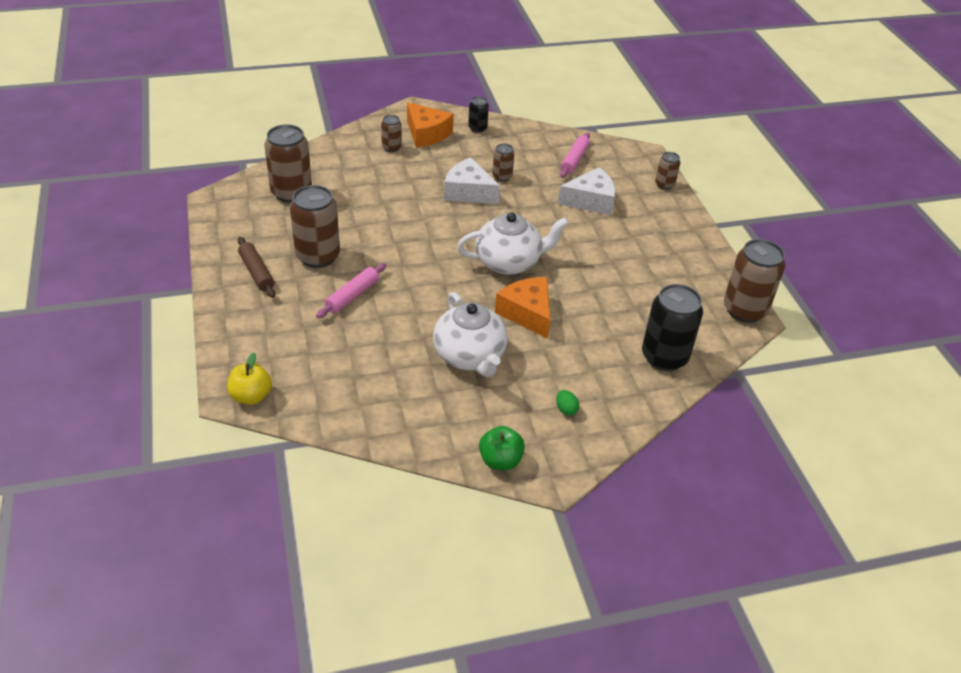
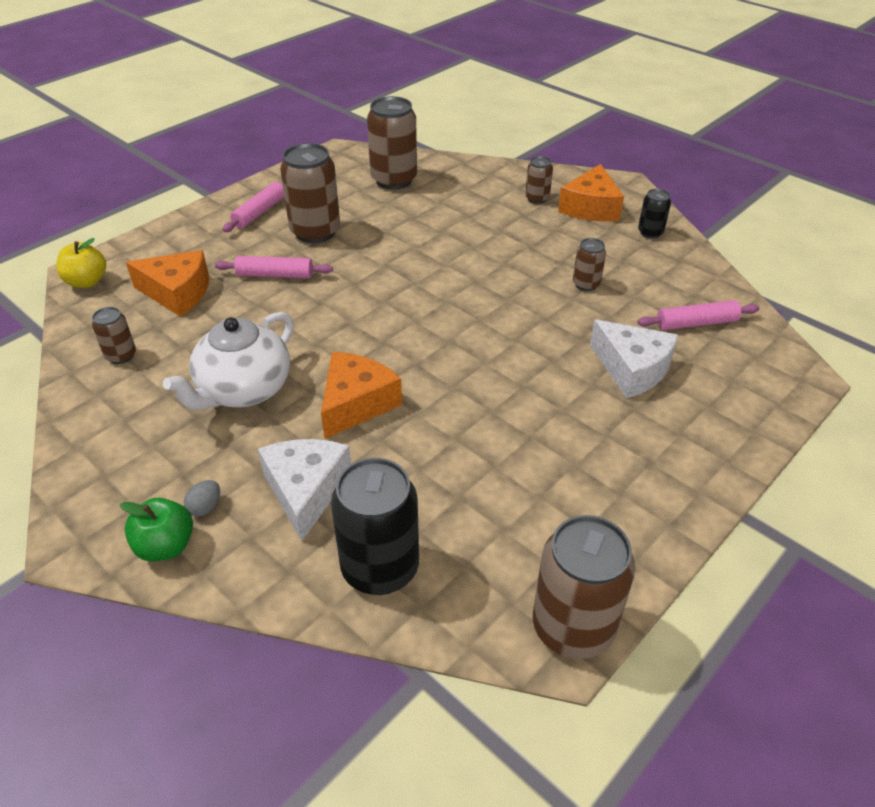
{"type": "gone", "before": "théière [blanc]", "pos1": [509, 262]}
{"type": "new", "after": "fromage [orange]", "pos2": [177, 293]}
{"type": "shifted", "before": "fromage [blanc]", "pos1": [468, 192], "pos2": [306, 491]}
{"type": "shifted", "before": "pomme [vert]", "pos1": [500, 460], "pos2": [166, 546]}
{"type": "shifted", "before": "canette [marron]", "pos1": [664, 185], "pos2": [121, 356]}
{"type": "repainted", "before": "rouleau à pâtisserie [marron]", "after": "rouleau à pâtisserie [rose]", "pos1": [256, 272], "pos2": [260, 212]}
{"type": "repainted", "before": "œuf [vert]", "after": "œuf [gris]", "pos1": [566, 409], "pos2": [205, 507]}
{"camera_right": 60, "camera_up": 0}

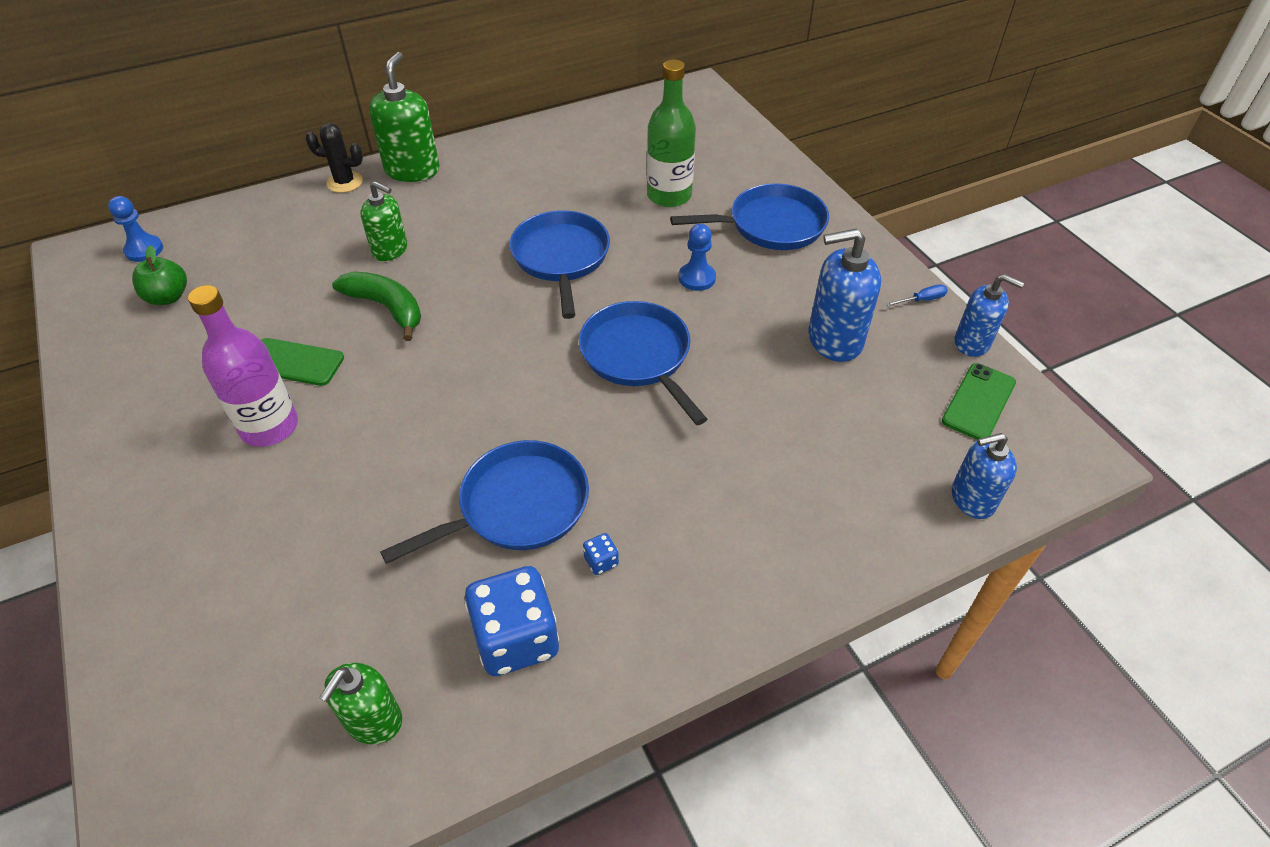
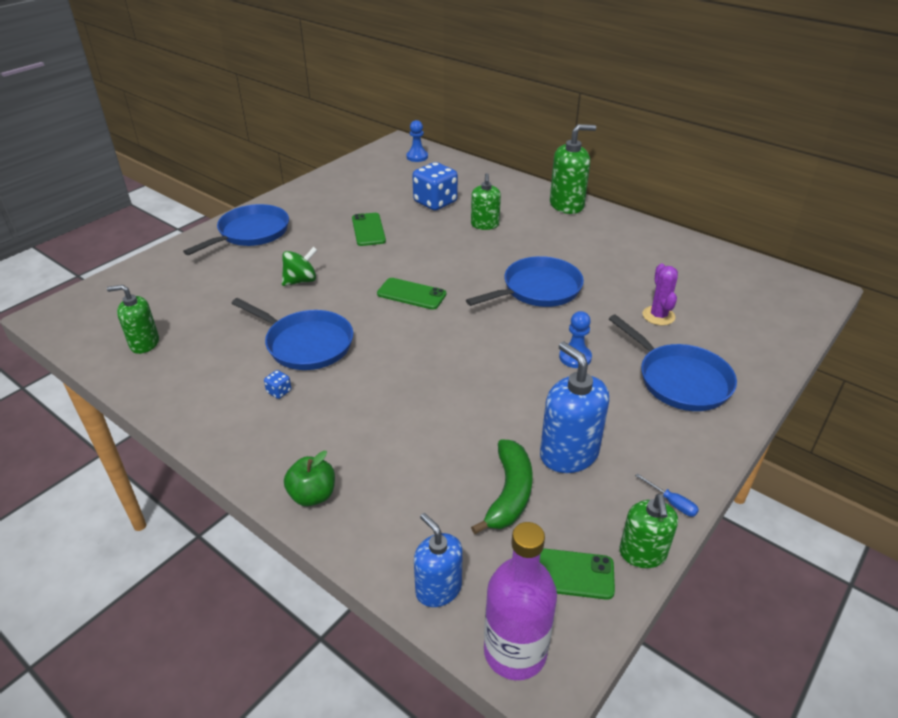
{"type": "gone", "before": "cactus [noir]", "pos1": [345, 182]}
{"type": "new", "after": "toupie [vert]", "pos2": [301, 280]}
{"type": "new", "after": "téléphone [vert]", "pos2": [411, 294]}
{"type": "shifted", "before": "pomme [vert]", "pos1": [168, 297], "pos2": [312, 495]}
{"type": "shifted", "before": "bouteille [violet]", "pos1": [269, 427], "pos2": [515, 652]}
{"type": "shifted", "before": "banane [vert]", "pos1": [387, 308], "pos2": [509, 493]}
{"type": "shifted", "before": "dé [bleu]", "pos1": [516, 639], "pos2": [435, 202]}
{"type": "shifted", "before": "poêle [bleu]", "pos1": [638, 356], "pos2": [251, 233]}
{"type": "swapped", "before": "bouteille [vert]", "after": "cactus [violet]", "pos1": [669, 195], "pos2": [658, 316]}
{"type": "repainted", "before": "distributeur de savon [bleu]", "after": "distributeur de savon [vert]", "pos1": [972, 343], "pos2": [642, 553]}
{"camera_right": 65, "camera_up": -10}

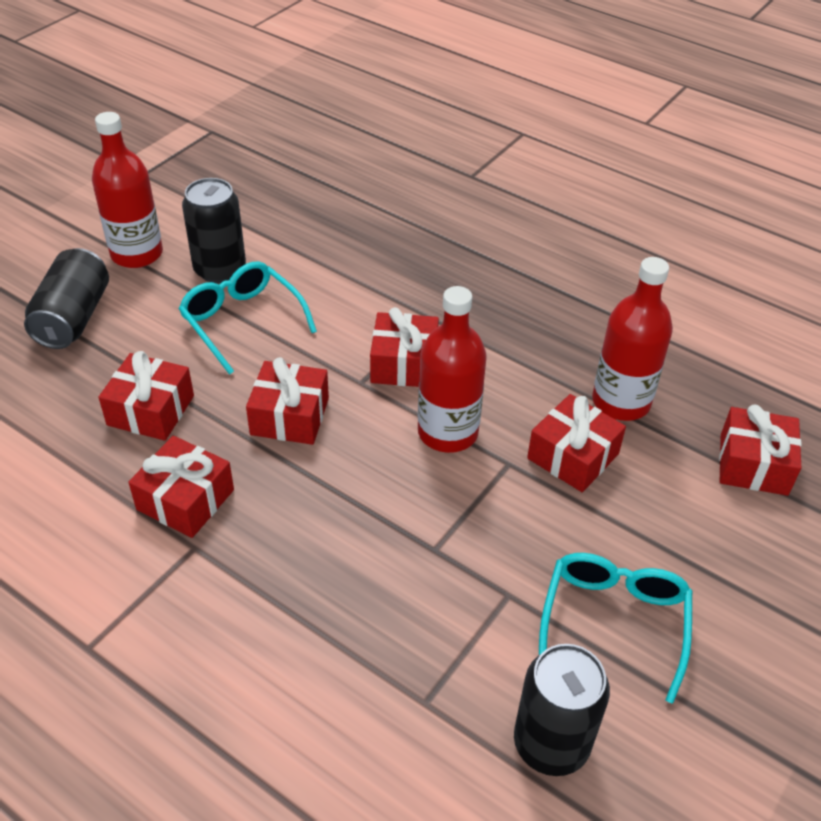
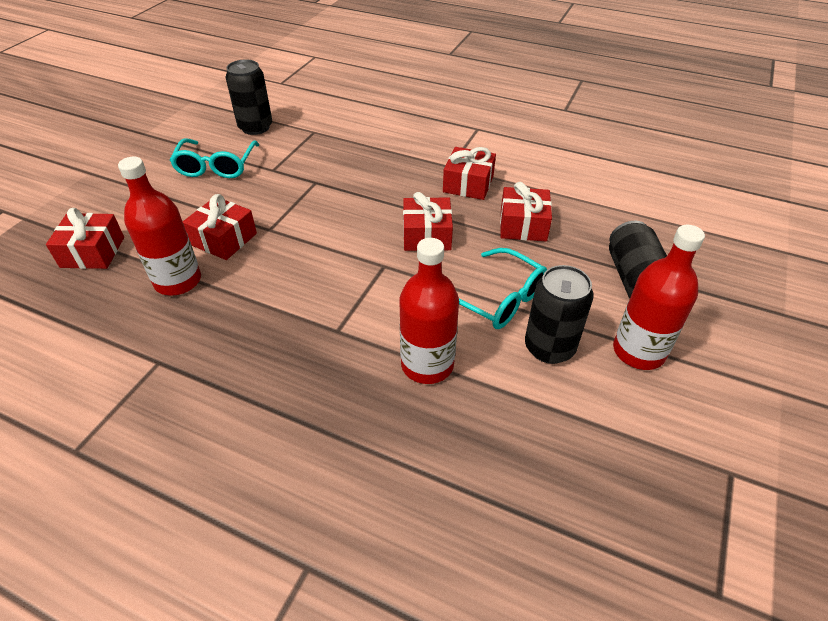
{"type": "gone", "before": "cadeau [rouge]", "pos1": [404, 364]}
{"type": "shifted", "before": "bouteille [rouge]", "pos1": [448, 432], "pos2": [427, 365]}
{"camera_right": 170, "camera_up": 0}

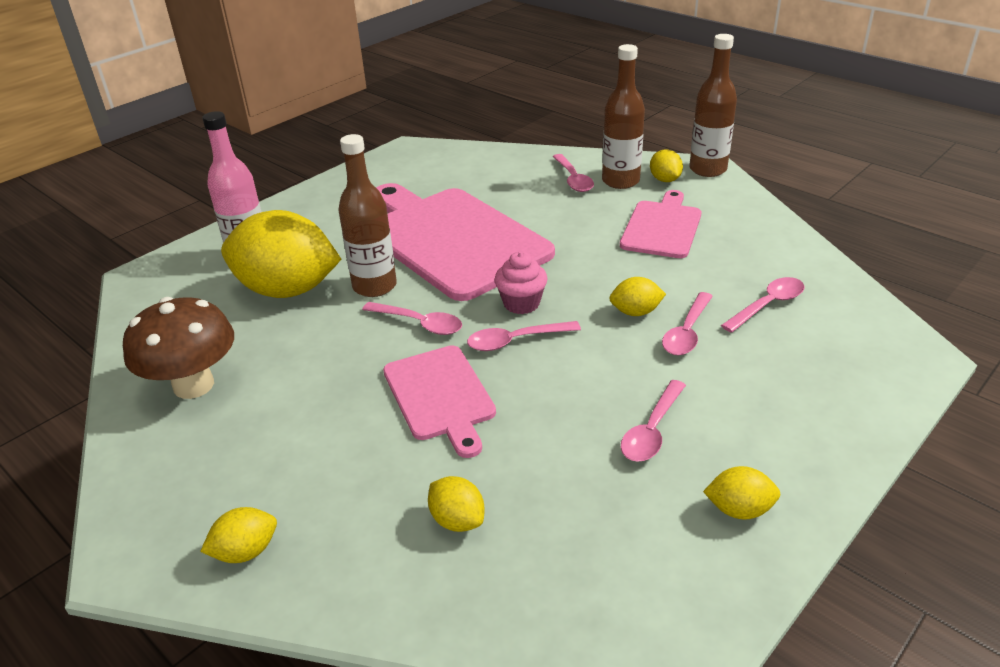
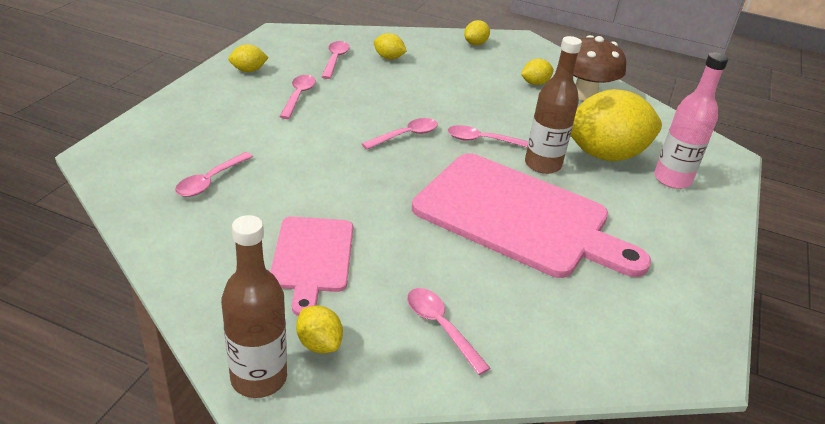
{"type": "gone", "before": "planche à découper [rose]", "pos1": [440, 396]}
{"type": "gone", "before": "muffin [rose]", "pos1": [521, 303]}
{"type": "gone", "before": "bouteille [marron]", "pos1": [620, 181]}
{"type": "shifted", "before": "citron [jaune]", "pos1": [635, 312], "pos2": [535, 83]}
{"type": "shifted", "before": "cuillère [rose]", "pos1": [687, 332], "pos2": [335, 60]}
{"camera_right": 155, "camera_up": 0}

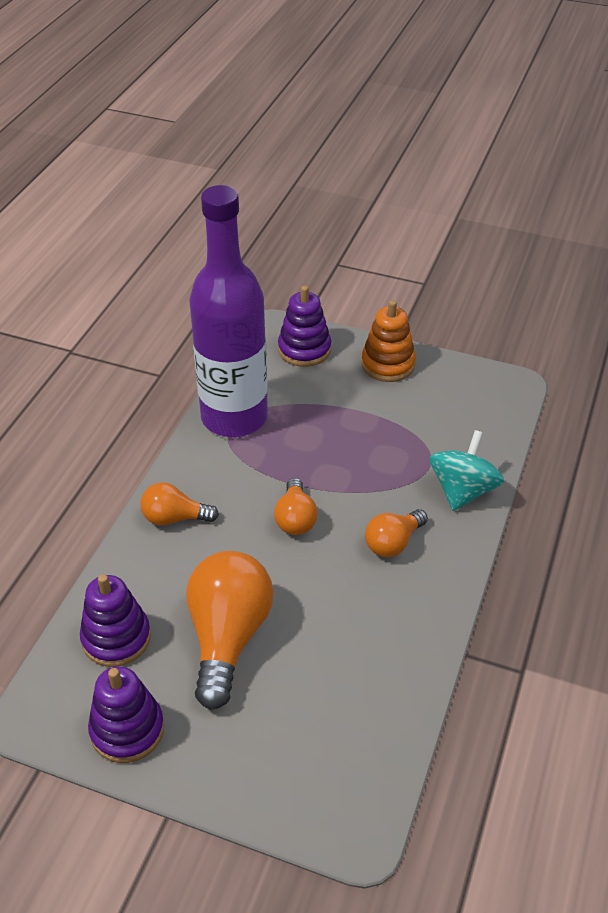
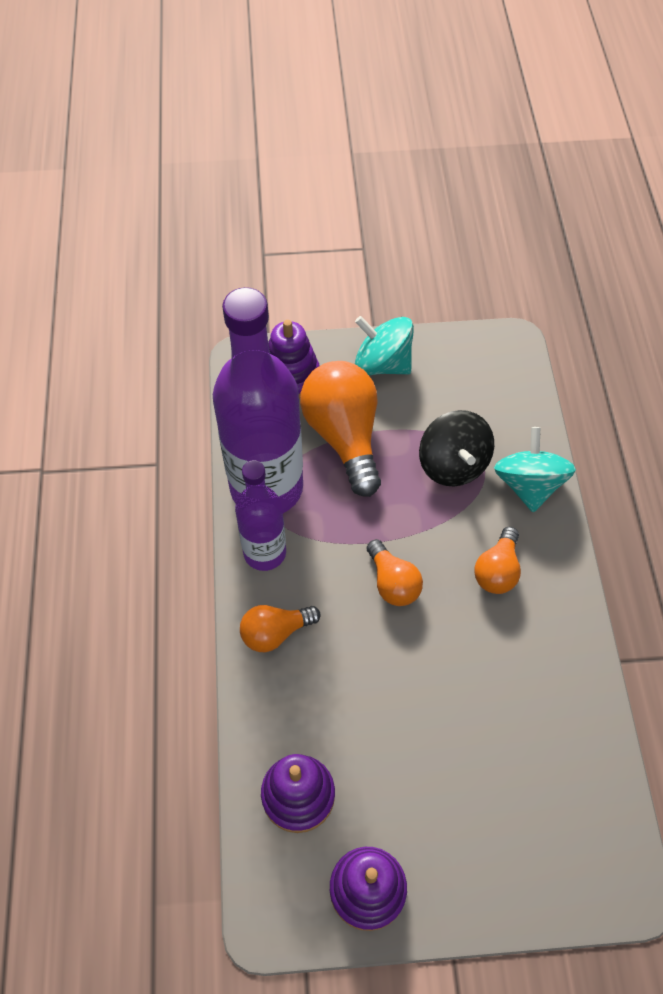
{"type": "new", "after": "bouteille [violet]", "pos2": [264, 552]}
{"type": "new", "after": "toupie [noir]", "pos2": [453, 464]}
{"type": "shifted", "before": "ampoule [orange]", "pos1": [228, 637], "pos2": [344, 436]}
{"type": "swapped", "before": "jouet à empiler [orange]", "after": "toupie [turquoise]", "pos1": [388, 364], "pos2": [382, 363]}
{"camera_right": -25, "camera_up": 15}

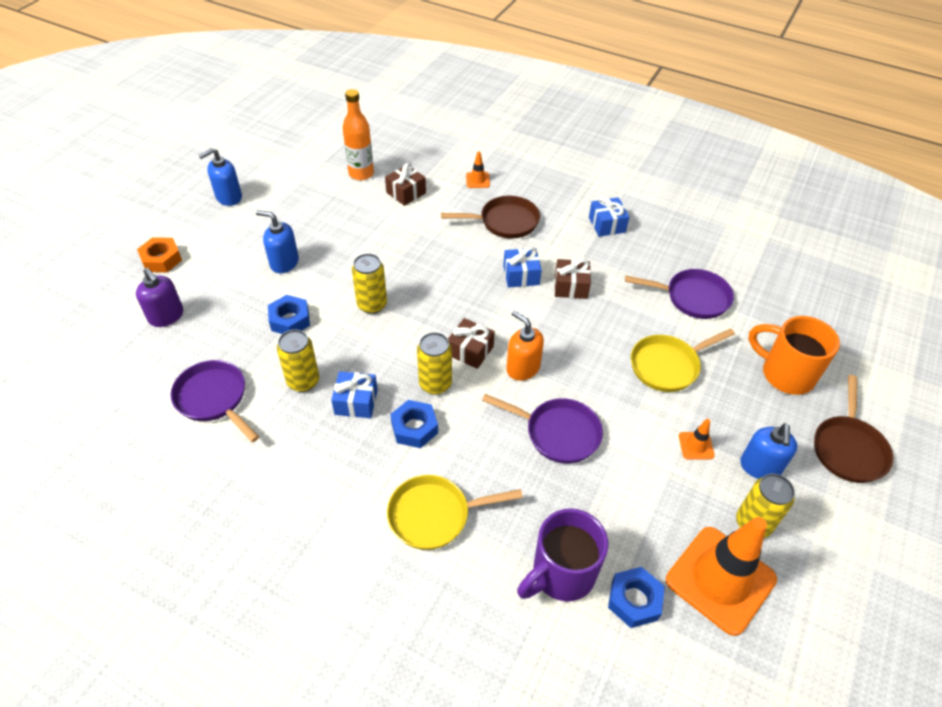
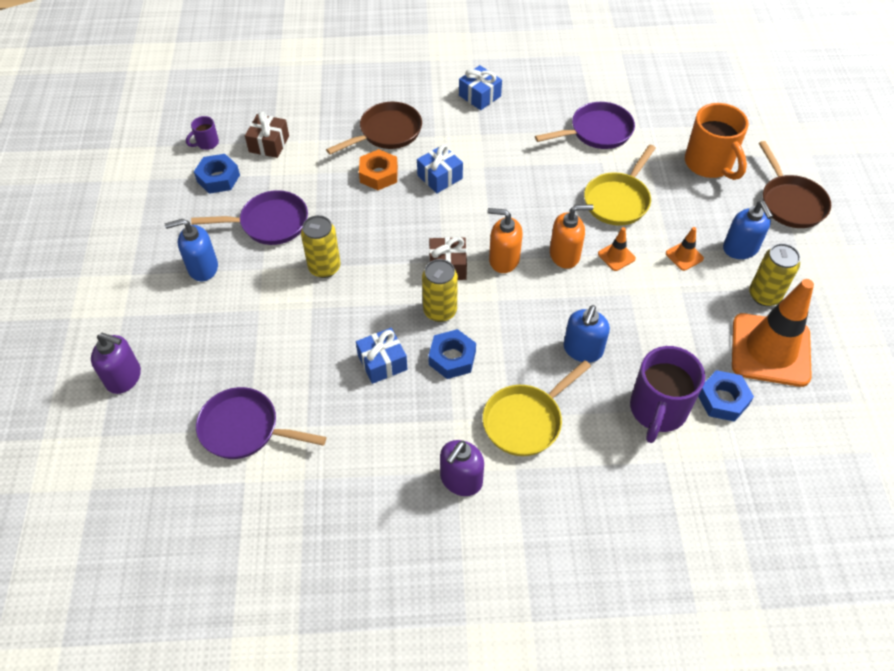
{"type": "gone", "before": "canette [jaune]", "pos1": [303, 381]}
{"type": "gone", "before": "cadeau [marron]", "pos1": [571, 286]}
{"type": "new", "after": "distributeur de savon [violet]", "pos2": [461, 480]}
{"type": "new", "after": "distributeur de savon [orange]", "pos2": [565, 255]}
{"type": "shifted", "before": "écrou [orange]", "pos1": [161, 259], "pos2": [378, 174]}
{"type": "shifted", "before": "distributeur de savon [bleu]", "pos1": [228, 197], "pos2": [582, 350]}
{"type": "shifted", "before": "écrou [bleu]", "pos1": [290, 320], "pos2": [218, 178]}
{"type": "shifted", "before": "cône de chantier [orange]", "pos1": [478, 180], "pos2": [616, 256]}
{"type": "shifted", "before": "poêle [violet]", "pos1": [557, 433], "pos2": [269, 223]}
{"type": "swapped", "before": "bouteille [orange]", "after": "tasse [violet]", "pos1": [361, 173], "pos2": [207, 143]}
{"type": "rotated", "before": "tasse [orange]", "pos1": [785, 374], "pos2": [709, 164], "turn": -120}
{"camera_right": -30, "camera_up": 5}

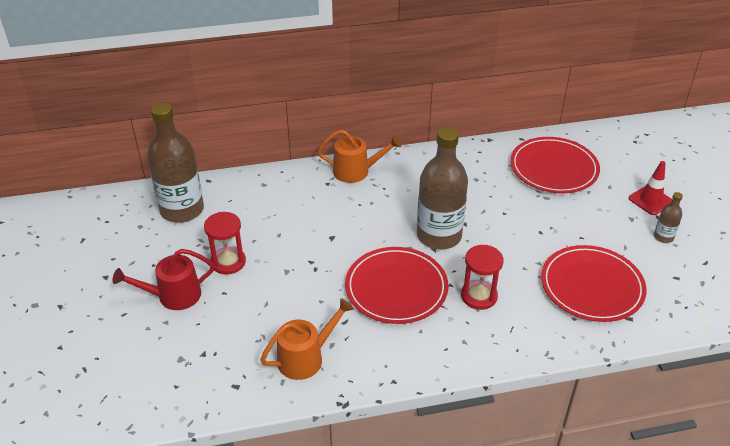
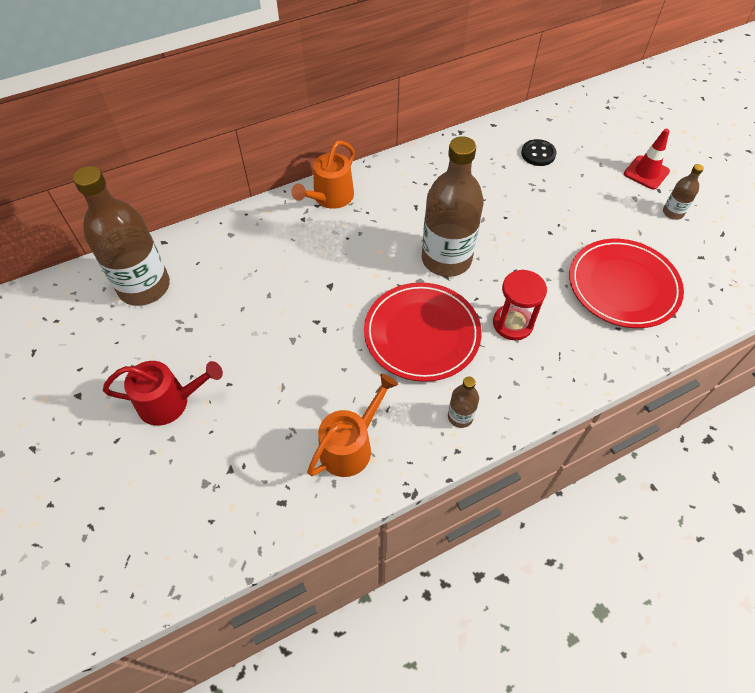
{"type": "gone", "before": "sablier [rouge]", "pos1": [228, 262]}
{"type": "new", "after": "bouteille [marron]", "pos2": [460, 416]}
{"type": "swapped", "before": "assiette [rouge]", "after": "bouton [noir]", "pos1": [553, 168], "pos2": [538, 154]}
{"type": "rotated", "before": "arrosoir [rouge]", "pos1": [173, 296], "pos2": [170, 402], "turn": -150}
{"type": "rotated", "before": "arrosoir [orange]", "pos1": [356, 171], "pos2": [330, 197], "turn": 135}
{"camera_right": -15, "camera_up": 15}

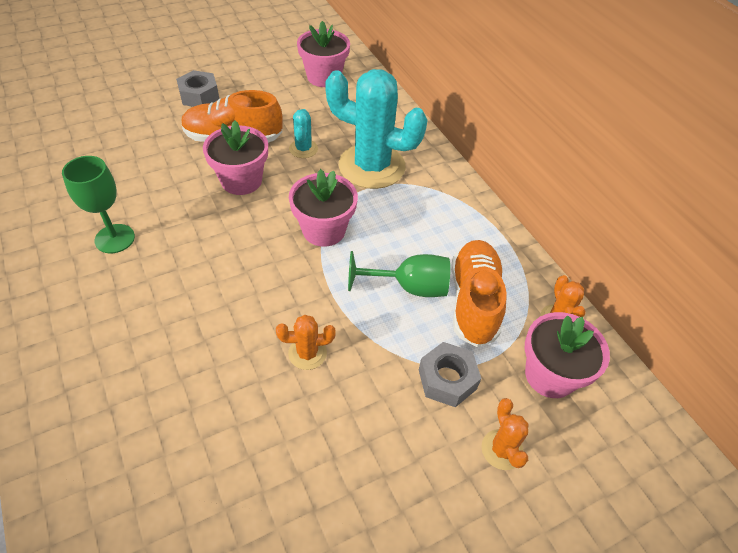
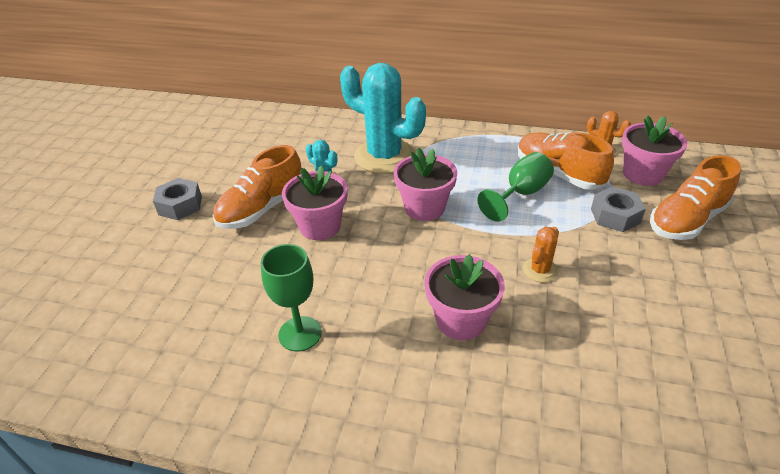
{"type": "shifted", "before": "pot de fleurs [rose]", "pos1": [324, 77], "pos2": [461, 320]}
{"type": "swapped", "before": "cactus [orange]", "after": "chaussure [orange]", "pos1": [502, 449], "pos2": [687, 220]}
{"type": "rotated", "before": "cactus [turquoise]", "pos1": [371, 166], "pos2": [384, 156], "turn": 60}
{"camera_right": -45, "camera_up": -10}

